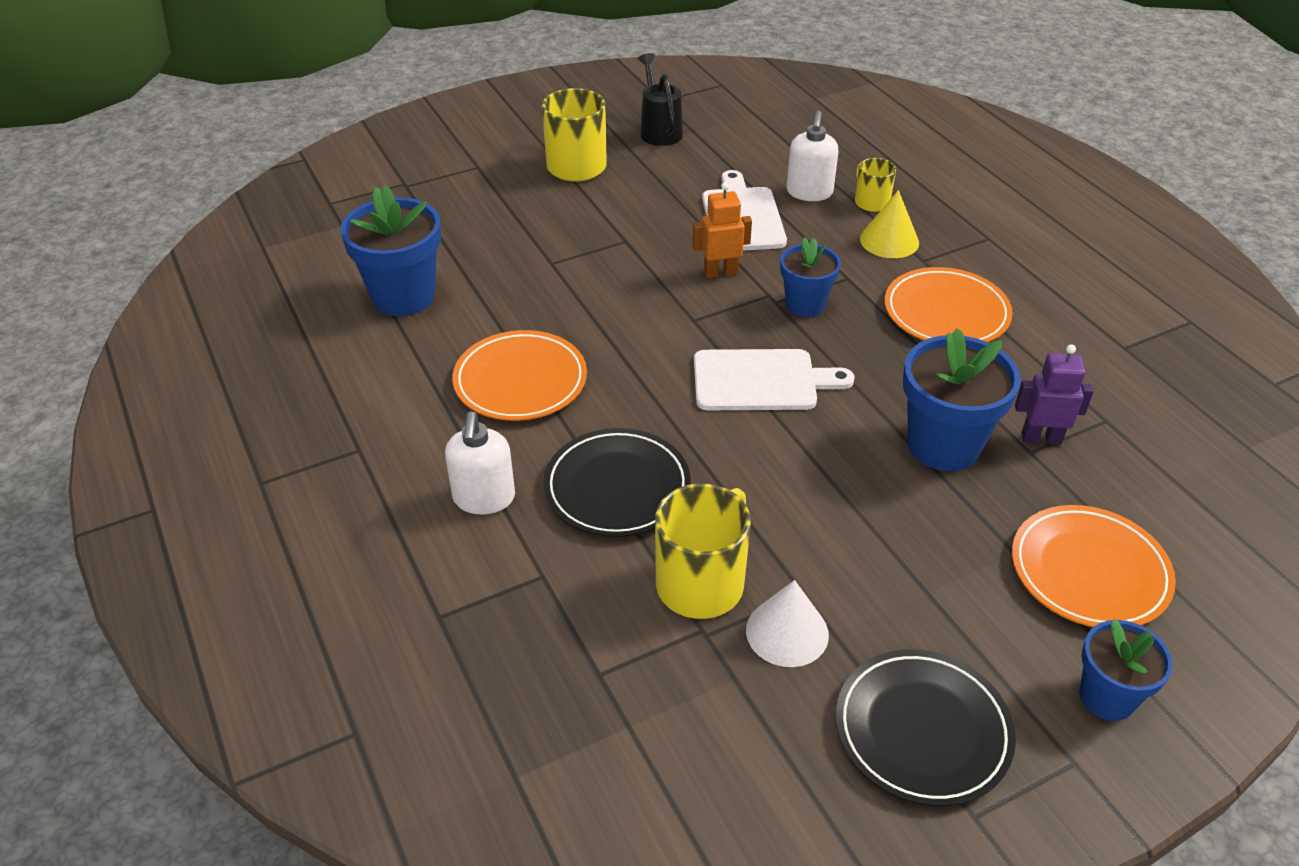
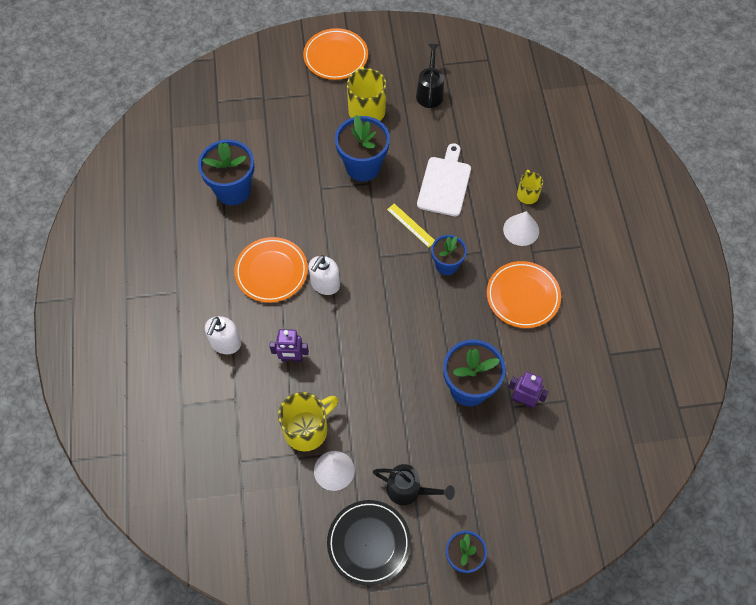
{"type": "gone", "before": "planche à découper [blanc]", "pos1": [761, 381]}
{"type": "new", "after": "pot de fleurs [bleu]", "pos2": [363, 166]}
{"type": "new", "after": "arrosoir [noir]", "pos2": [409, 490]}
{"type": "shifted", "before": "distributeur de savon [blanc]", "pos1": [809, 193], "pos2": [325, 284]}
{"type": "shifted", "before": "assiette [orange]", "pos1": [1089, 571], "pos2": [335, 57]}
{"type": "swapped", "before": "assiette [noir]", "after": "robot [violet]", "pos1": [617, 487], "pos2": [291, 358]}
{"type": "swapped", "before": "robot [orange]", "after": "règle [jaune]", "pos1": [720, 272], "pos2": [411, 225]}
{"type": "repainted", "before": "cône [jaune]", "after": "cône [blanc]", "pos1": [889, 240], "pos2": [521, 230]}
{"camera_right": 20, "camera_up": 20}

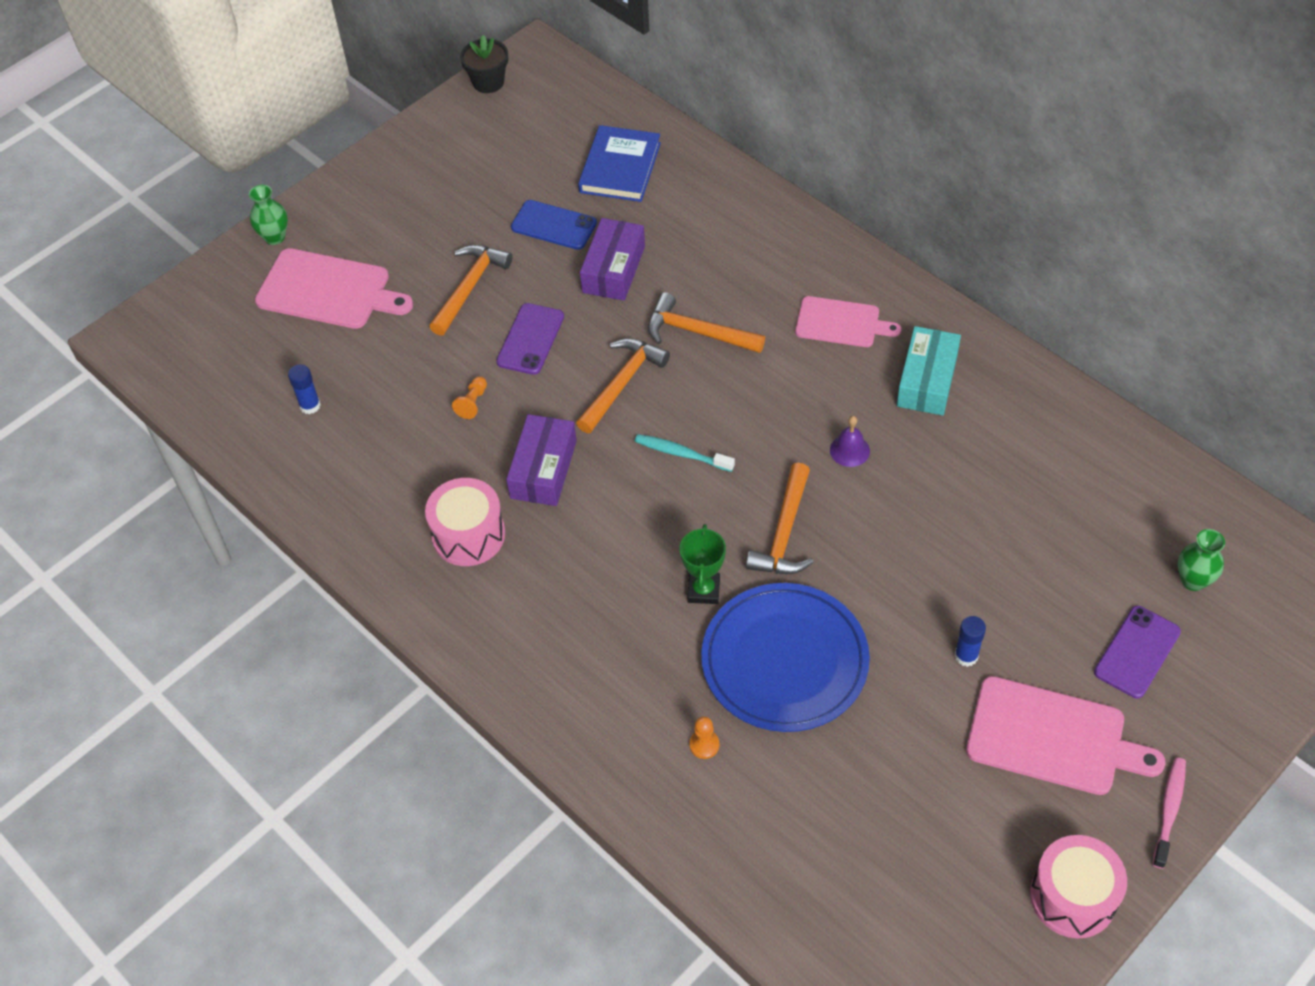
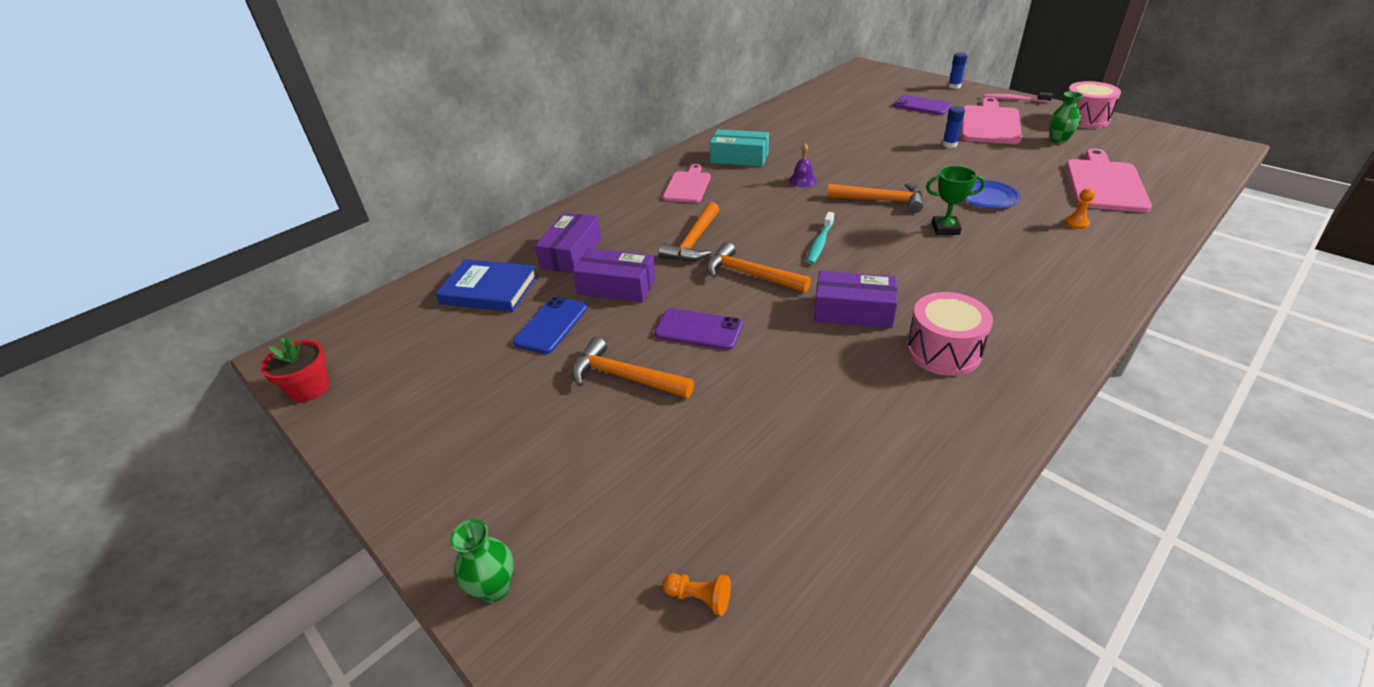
{"type": "new", "after": "boîte [violet]", "pos2": [571, 253]}
{"type": "shifted", "before": "planche à découper [rose]", "pos1": [328, 290], "pos2": [1104, 184]}
{"type": "shifted", "before": "bâton de colle [bleu]", "pos1": [310, 405], "pos2": [954, 86]}
{"type": "shifted", "before": "pion [orange]", "pos1": [472, 403], "pos2": [699, 598]}
{"type": "shifted", "before": "vase [vert]", "pos1": [1193, 580], "pos2": [1058, 140]}
{"type": "repainted", "before": "pot de fleurs [noir]", "after": "pot de fleurs [rouge]", "pos1": [488, 82], "pos2": [310, 388]}
{"type": "scaled", "before": "assiette [bleu]", "pos1": [784, 661], "pos2": [988, 197], "scale": 0.5}
{"camera_right": -90, "camera_up": -15}

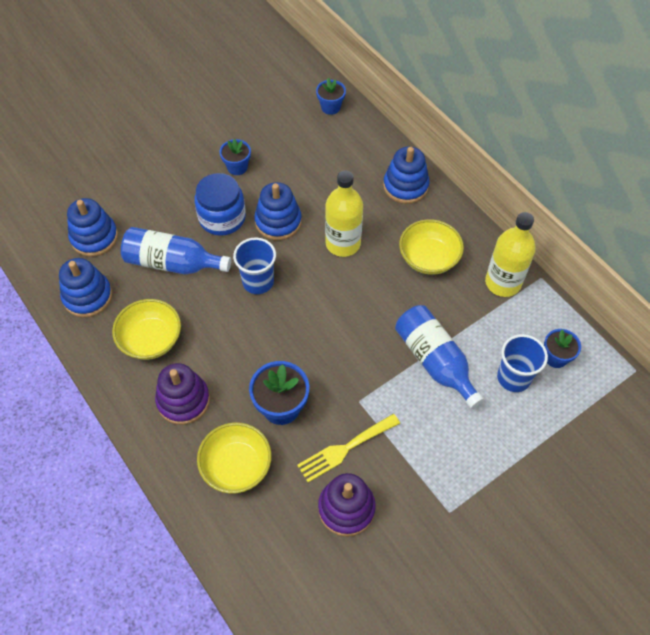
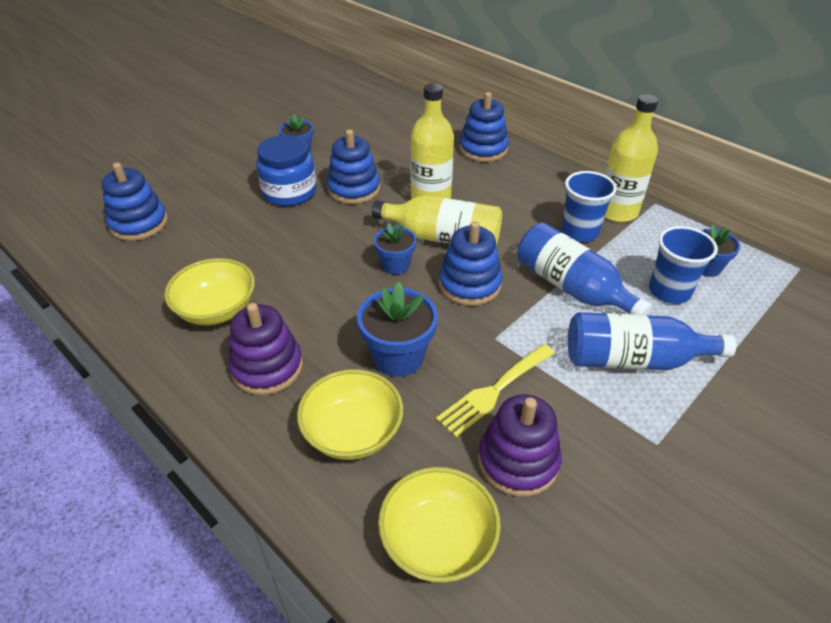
{"type": "new", "after": "bouteille [jaune]", "pos2": [443, 238]}
{"type": "shifted", "before": "jouet à empiler [bleu]", "pos1": [88, 296], "pos2": [469, 284]}
{"type": "shifted", "before": "bouteille [bleu]", "pos1": [173, 263], "pos2": [633, 359]}
{"type": "shifted", "before": "gobelet [bleu]", "pos1": [258, 281], "pos2": [579, 232]}
{"type": "shifted", "before": "pot de fleurs [bleu]", "pos1": [330, 107], "pos2": [395, 265]}
{"type": "shifted", "before": "bol [jaune]", "pos1": [428, 258], "pos2": [438, 540]}
{"camera_right": -10, "camera_up": -15}

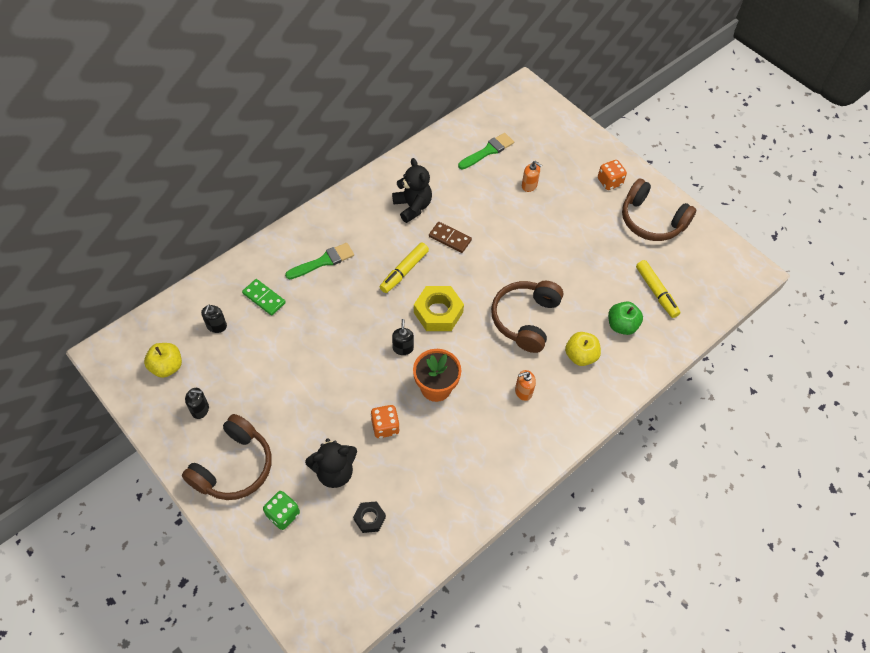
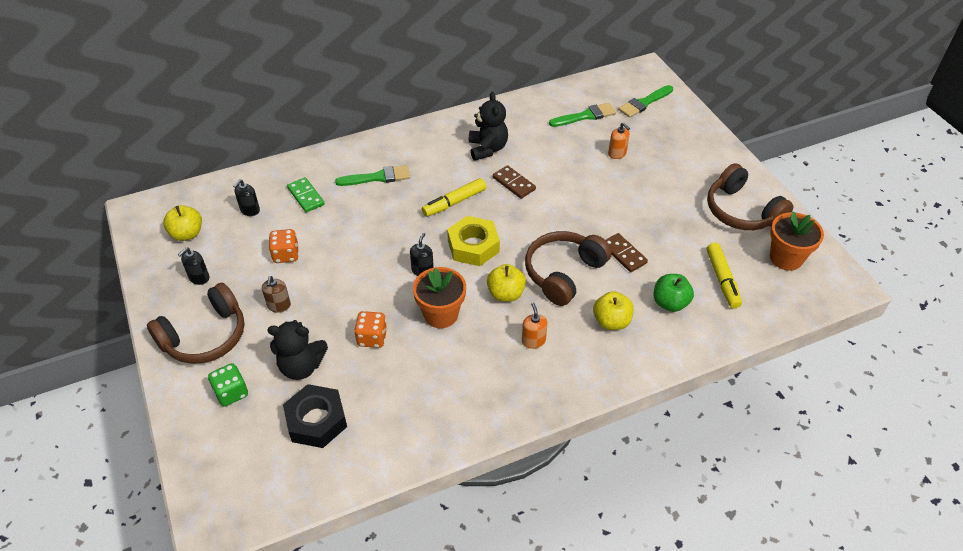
{"type": "new", "after": "distributeur de savon [marron]", "pos2": [279, 305]}
{"type": "new", "after": "pomme [jaune]", "pos2": [505, 294]}
{"type": "new", "after": "domino [marron]", "pos2": [624, 254]}
{"type": "new", "after": "pinceau [vert]", "pos2": [644, 103]}
{"type": "new", "after": "pot de fleurs [orange]", "pos2": [786, 258]}
{"type": "shifted", "before": "dé [orange]", "pos1": [609, 182], "pos2": [286, 255]}
{"type": "rotated", "before": "distributeur de savon [noir]", "pos1": [200, 409], "pos2": [199, 278], "turn": 105}
{"type": "rotated", "before": "distributeur de savon [orange]", "pos1": [523, 391], "pos2": [533, 341], "turn": 75}
{"type": "scaled", "before": "écrou [noir]", "pos1": [369, 518], "pos2": [316, 421], "scale": 1.79}
{"camera_right": 20, "camera_up": -10}

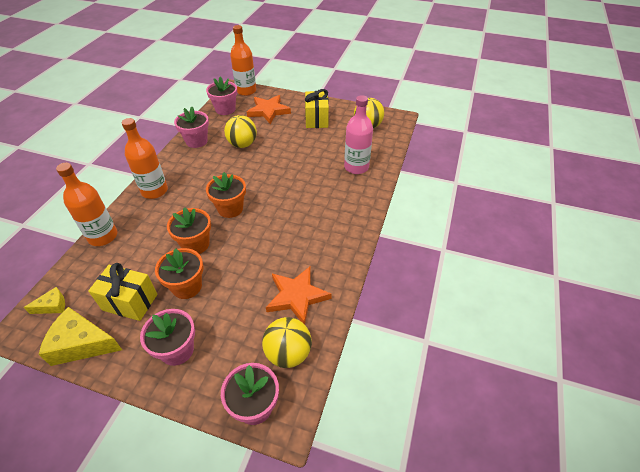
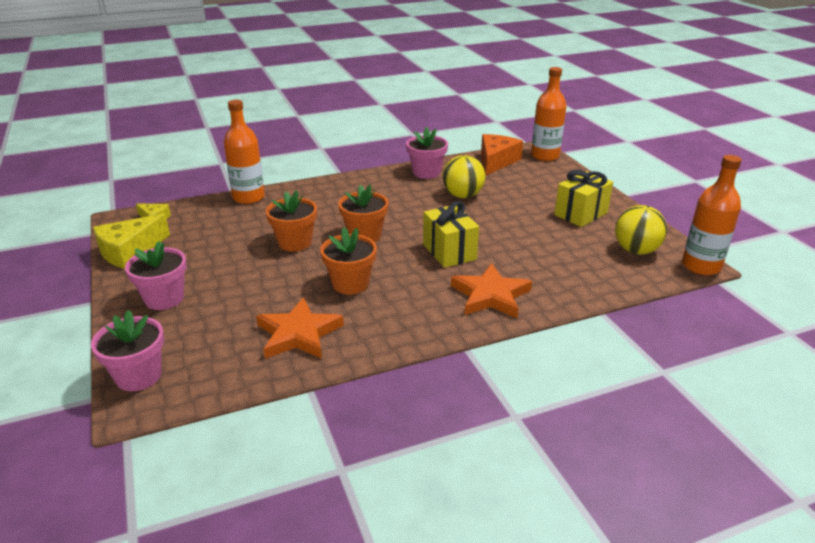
{"type": "gone", "before": "balle [jaune]", "pos1": [288, 353]}
{"type": "gone", "before": "bouteille [rose]", "pos1": [356, 167]}
{"type": "shifted", "before": "cadeau [jaune]", "pos1": [130, 302], "pos2": [449, 252]}
{"type": "shifted", "before": "bouteille [orange]", "pos1": [154, 191], "pos2": [701, 266]}
{"type": "shifted", "before": "pot de fleurs [orange]", "pos1": [187, 286], "pos2": [350, 284]}
{"type": "shifted", "before": "étoile [orange]", "pos1": [268, 111], "pos2": [490, 295]}
{"type": "swapped", "before": "pot de fleurs [rose]", "after": "fromage [orange]", "pos1": [225, 109], "pos2": [496, 161]}
{"type": "rotated", "before": "fromage [jaune]", "pos1": [82, 344], "pos2": [129, 251], "turn": -105}
{"camera_right": 50, "camera_up": -15}

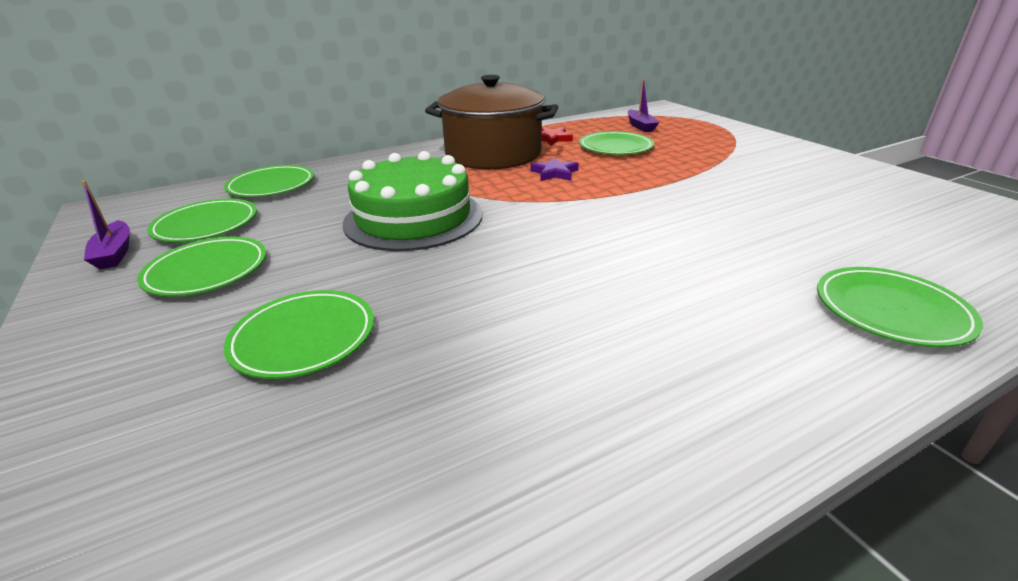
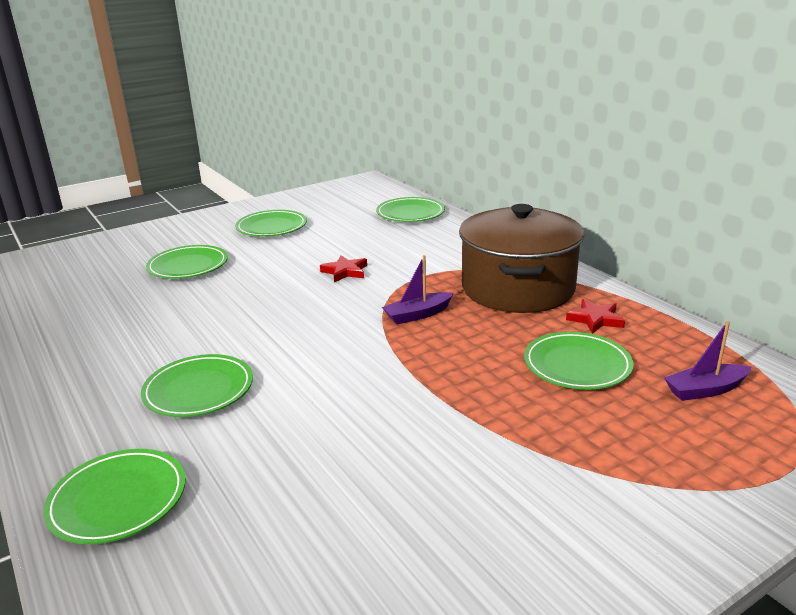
{"type": "gone", "before": "étoile [violet]", "pos1": [554, 173]}
{"type": "shifted", "before": "bateau [violet]", "pos1": [115, 253], "pos2": [417, 315]}
{"type": "shifted", "before": "assiette [vert]", "pos1": [206, 225], "pos2": [198, 390]}
{"type": "swapped", "before": "gâteau [vert]", "after": "étoile [rouge]", "pos1": [413, 218], "pos2": [345, 271]}
{"camera_right": 85, "camera_up": -5}

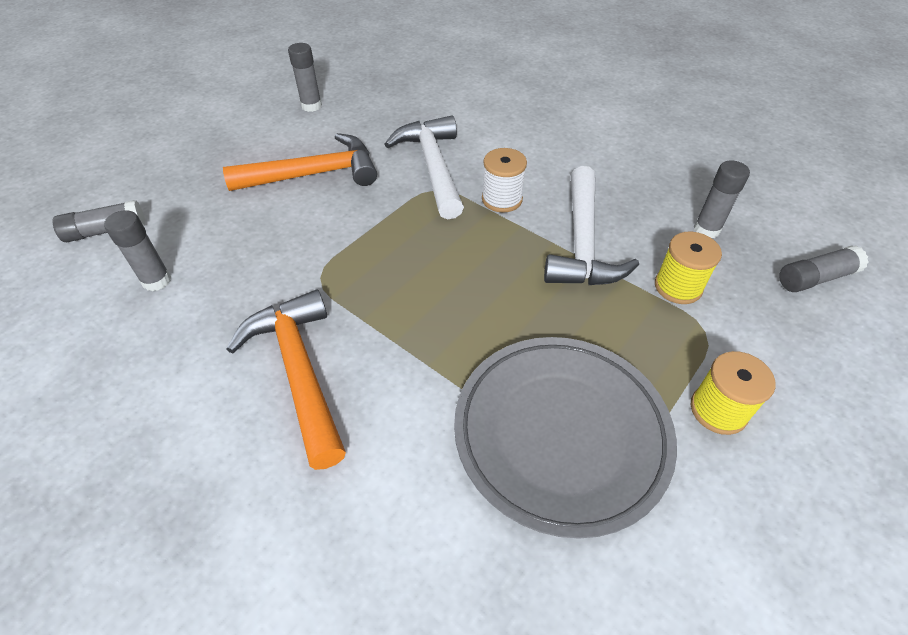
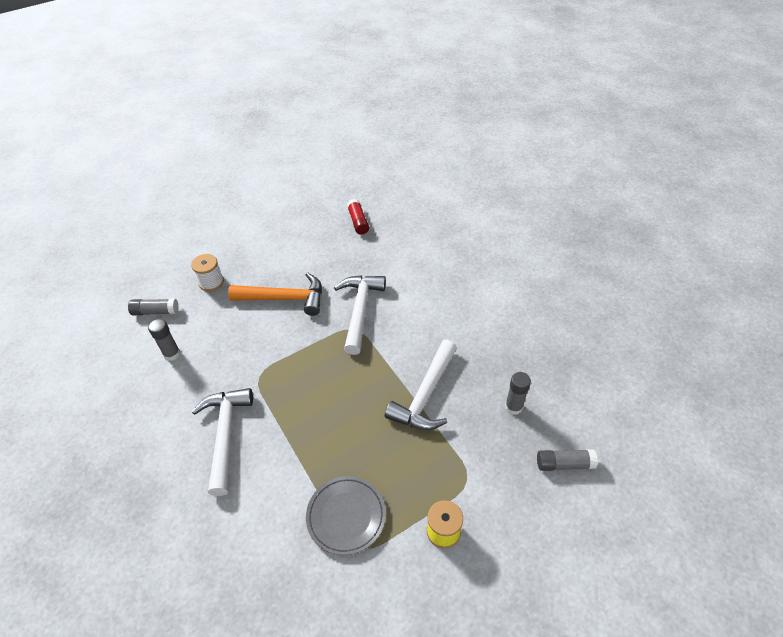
{"type": "gone", "before": "bâton de colle [gris]", "pos1": [311, 106]}
{"type": "gone", "before": "bobine [jaune]", "pos1": [678, 287]}
{"type": "new", "after": "bâton de colle [rouge]", "pos2": [358, 222]}
{"type": "shifted", "before": "bobine [blanc]", "pos1": [502, 199], "pos2": [211, 282]}
{"type": "repainted", "before": "marteau [orange]", "after": "marteau [blanc]", "pos1": [299, 371], "pos2": [225, 435]}
{"type": "scaled", "before": "assiette [gris]", "pos1": [561, 434], "pos2": [346, 516], "scale": 0.64}
{"camera_right": 20, "camera_up": 0}

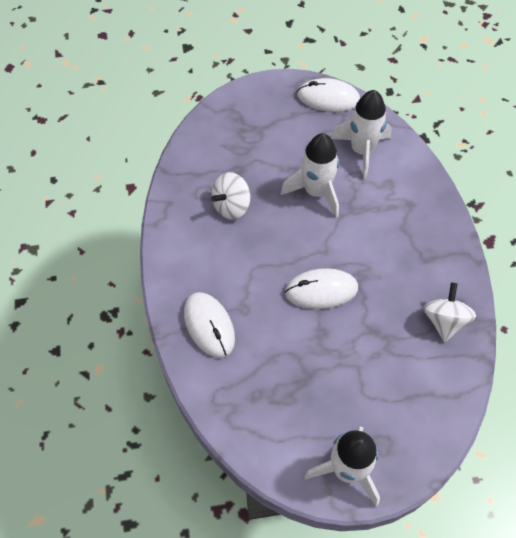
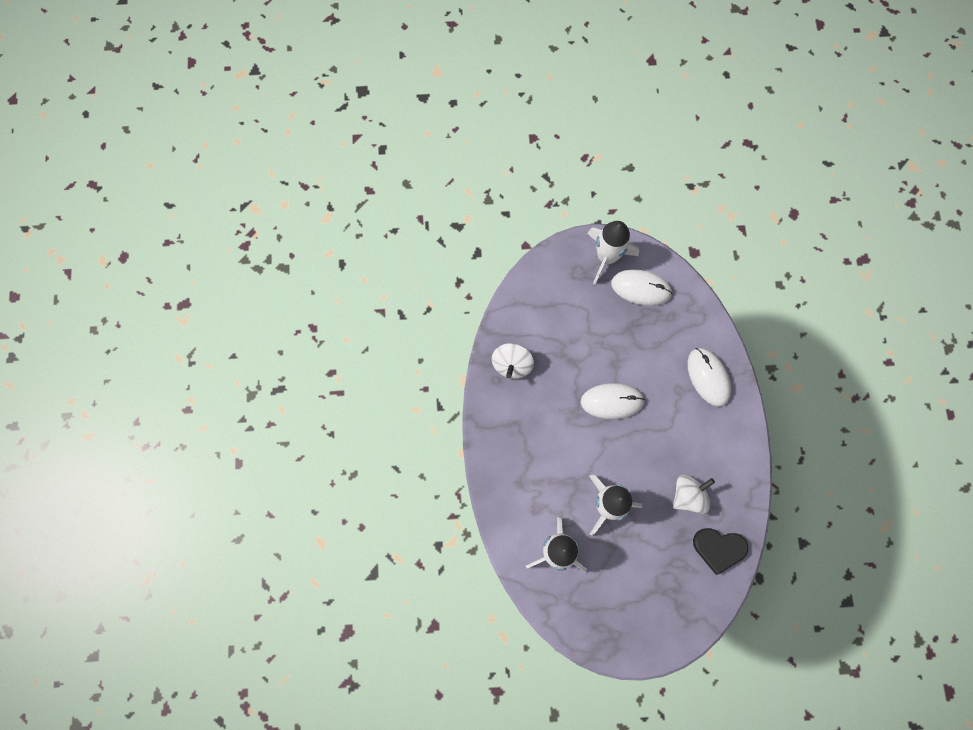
{"type": "new", "after": "cœur [noir]", "pos2": [718, 548]}
{"type": "shifted", "before": "souris [blanc]", "pos1": [328, 98], "pos2": [641, 288]}
{"camera_right": -175, "camera_up": 15}

